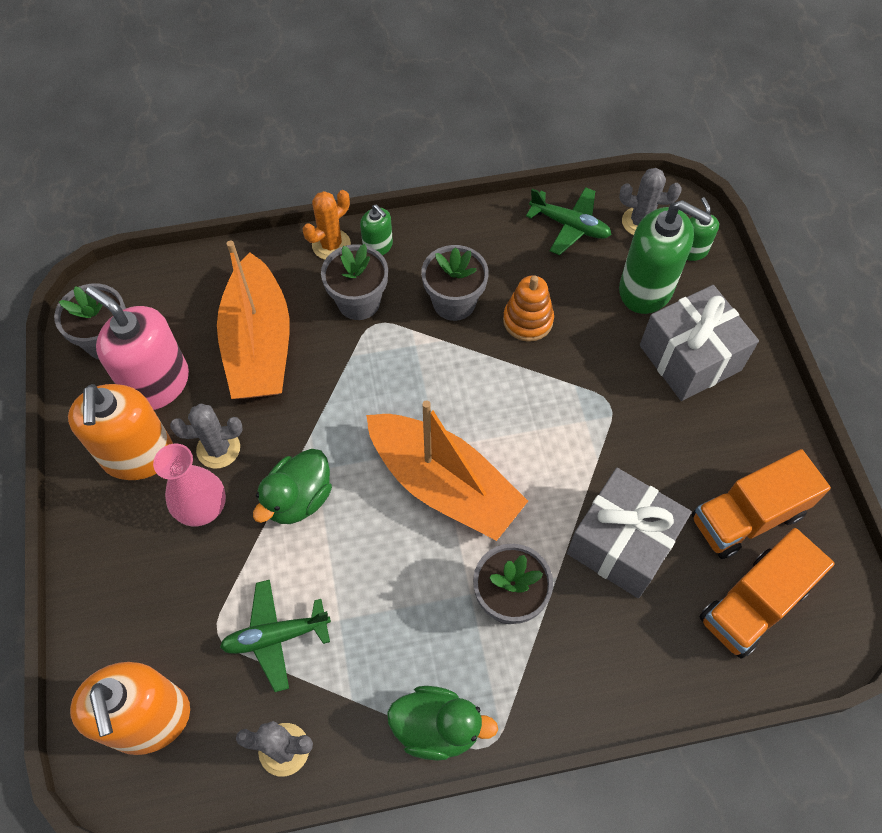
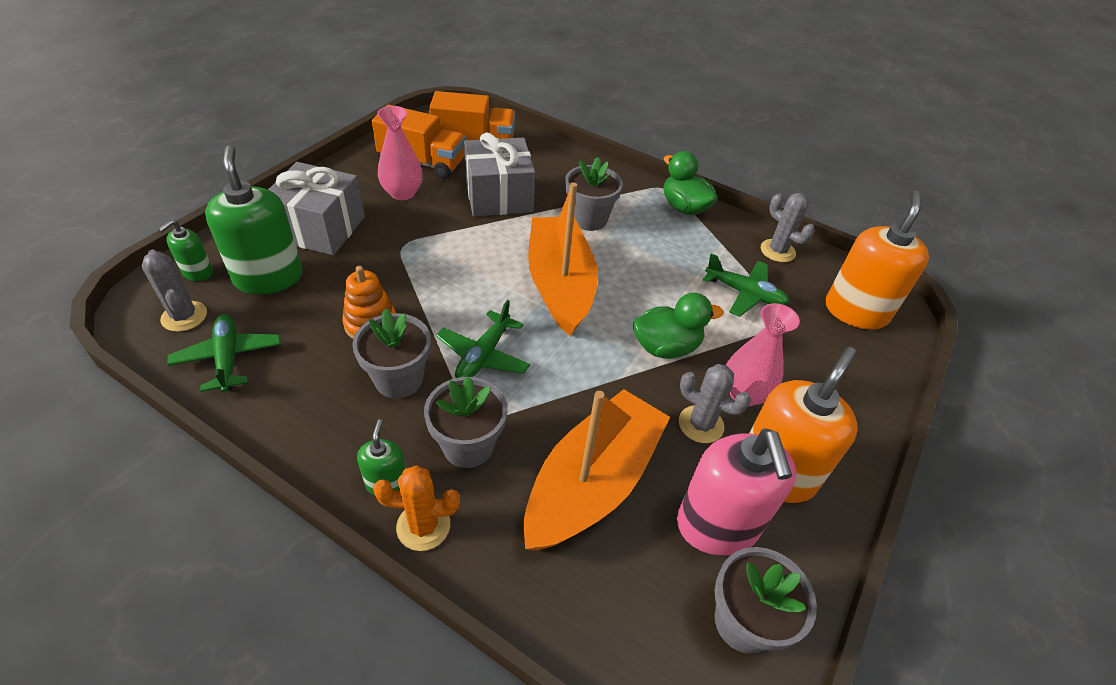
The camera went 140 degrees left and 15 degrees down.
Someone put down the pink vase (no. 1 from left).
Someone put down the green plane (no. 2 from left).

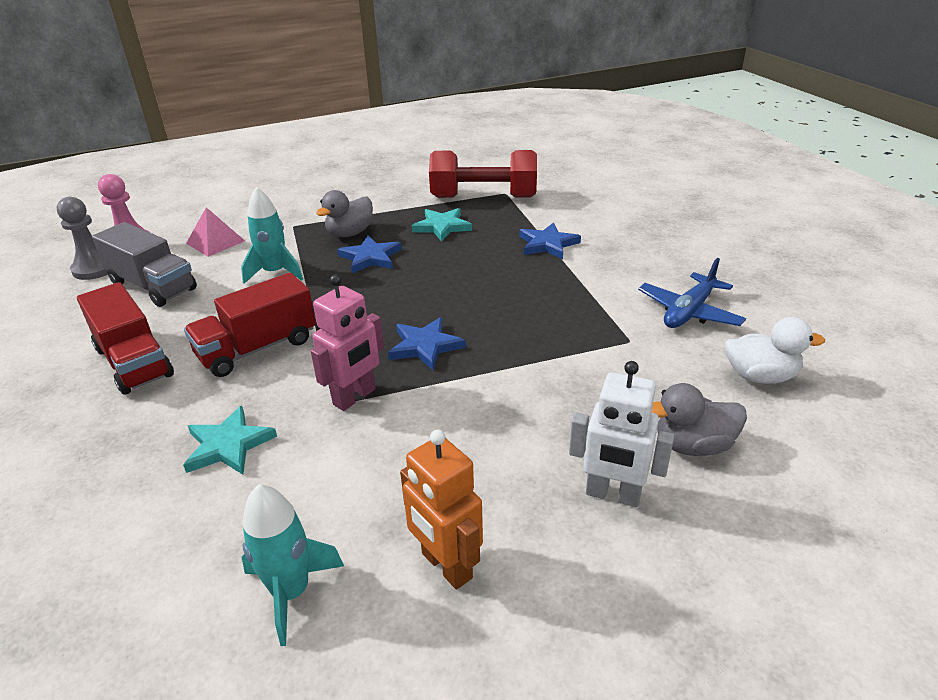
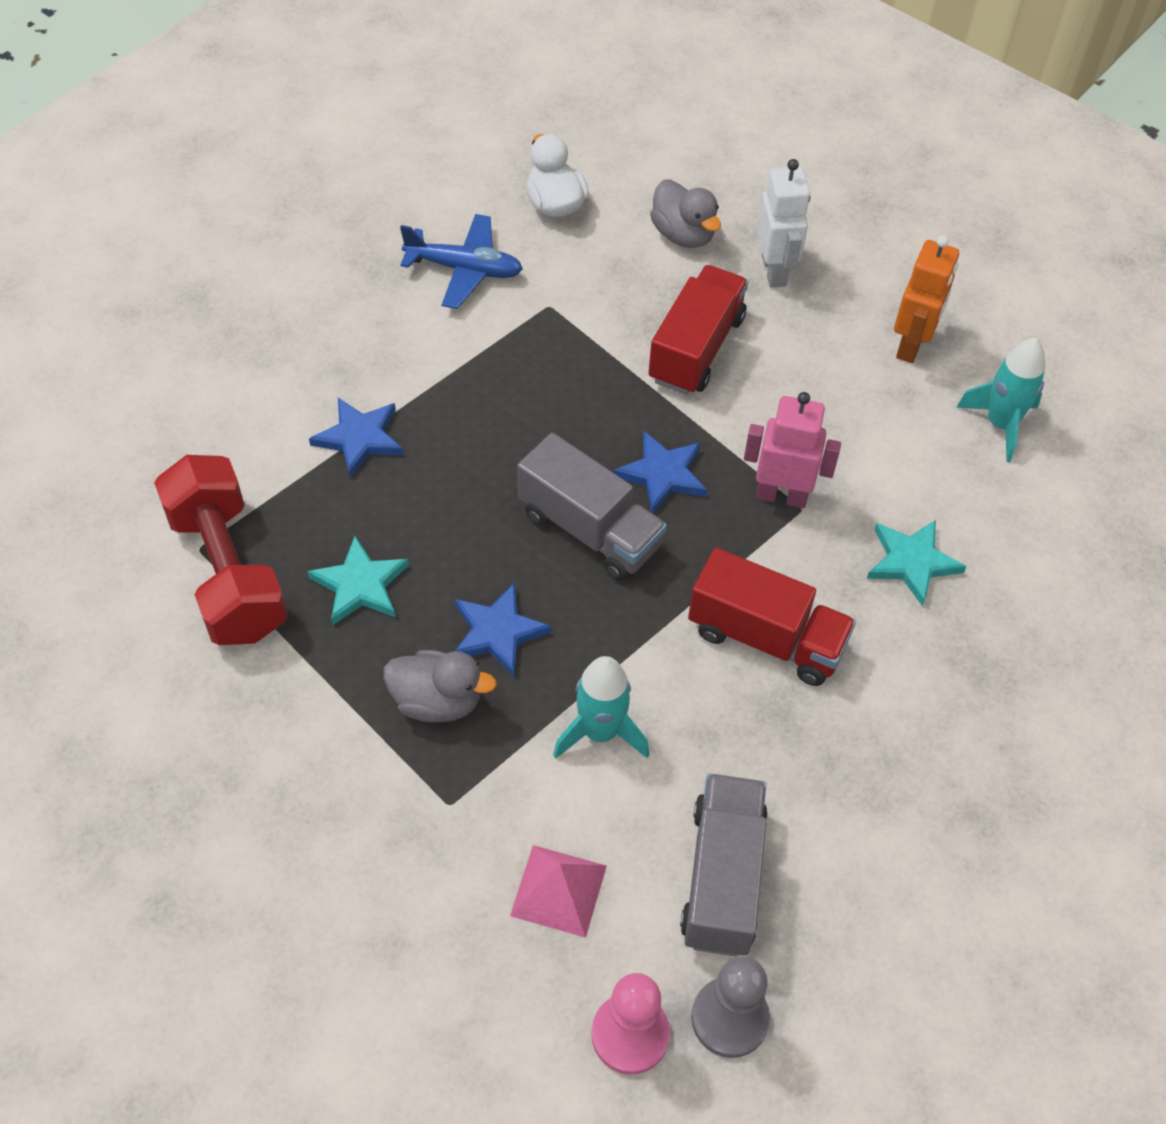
The camera went 120 degrees left and 20 degrees up.
Someone carried the red truck (no. 1 from left).
Someone put down the grey truck (no. 1 from left).

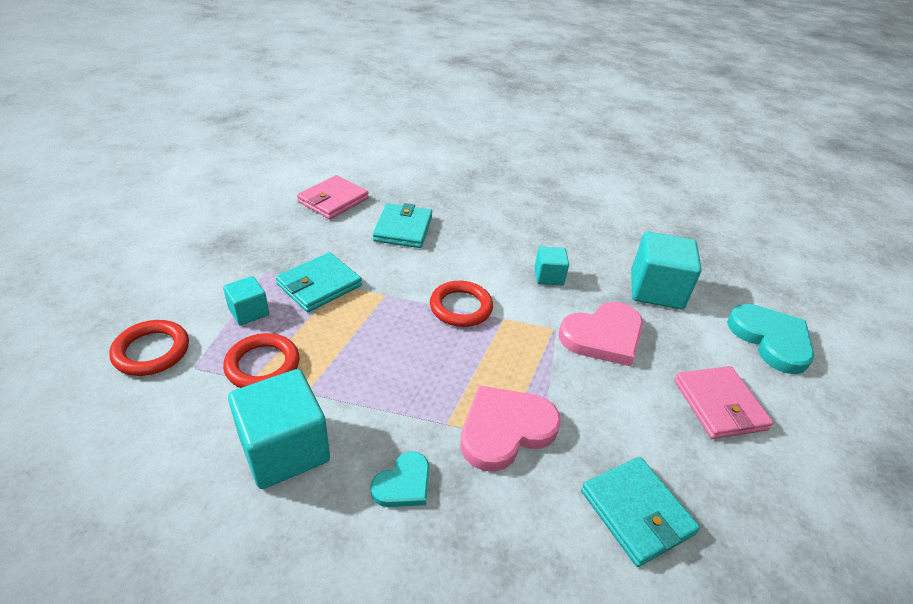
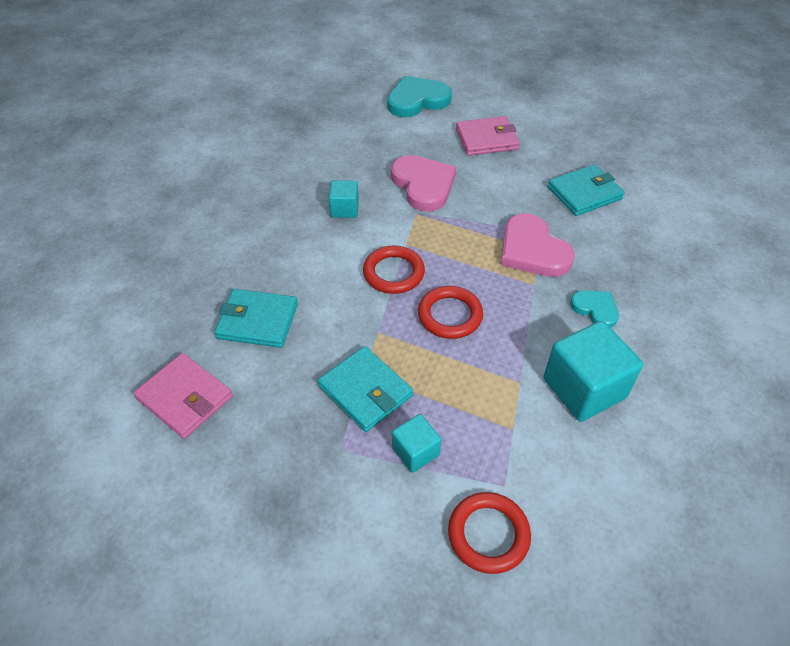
The camera went 85 degrees left and 10 degrees up.
Someone took away the turquoise cube (no. 4 from left).
Someone carried the red ring (no. 2 from left).

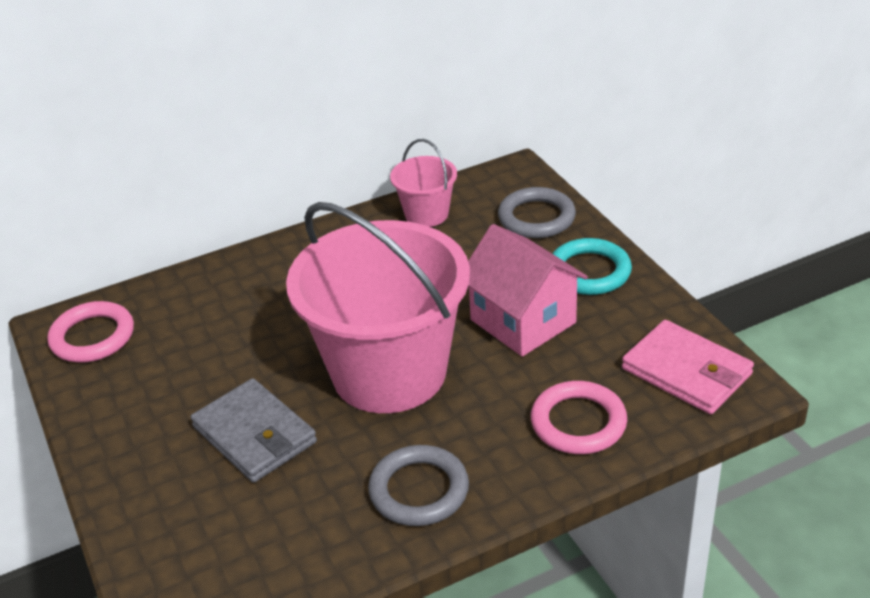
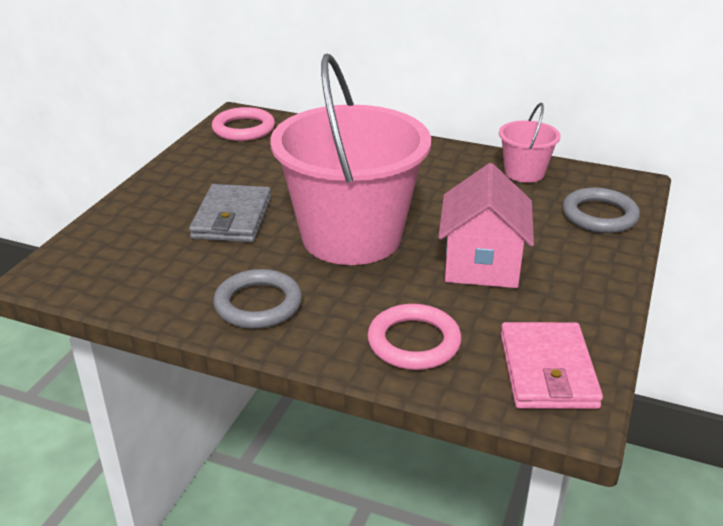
The camera went 45 degrees right and 5 degrees down.
Someone took away the turquoise ring.

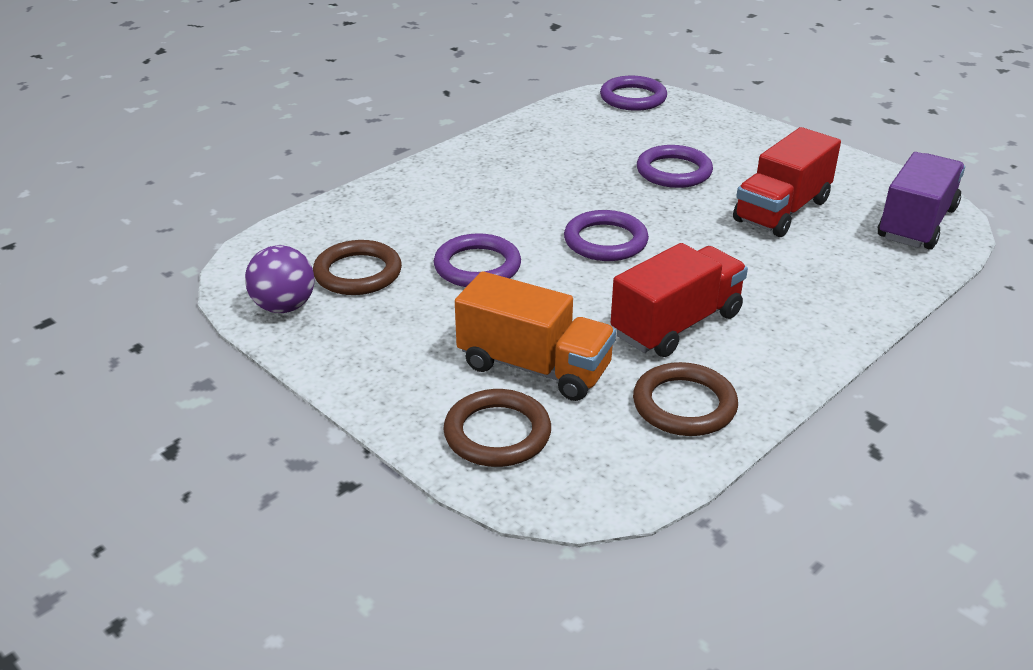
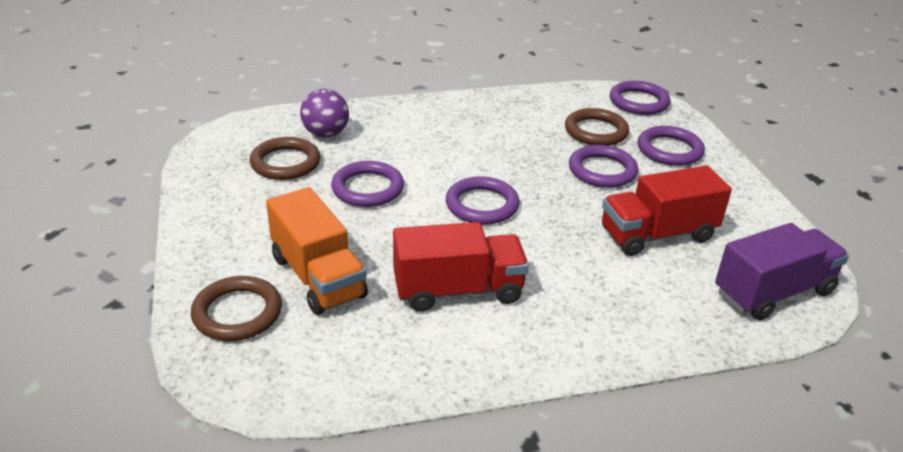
The camera went 30 degrees right and 0 degrees up.
Someone carried the purple ball.
Someone carried the brown ring (no. 3 from left).
Someone put down the purple ring (no. 5 from left).

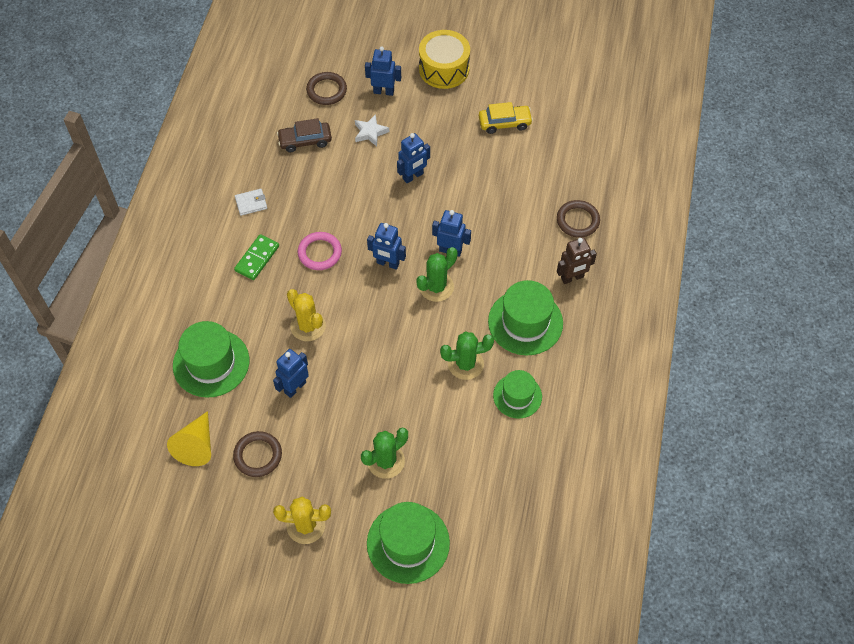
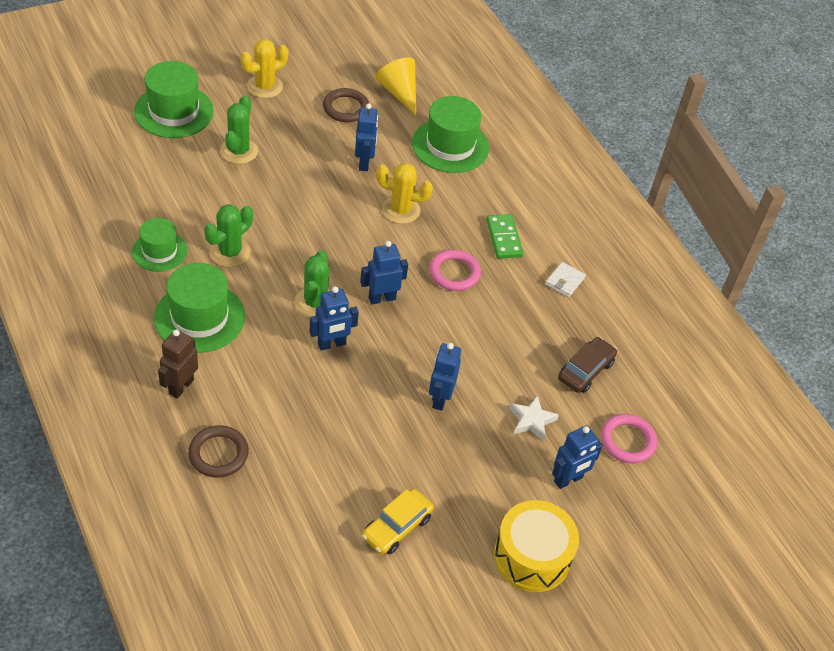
The camera went 135 degrees right and 10 degrees down.
Someone repainted the brown ring (no. 2 from left), which became the pink ring (no. 2 from left).

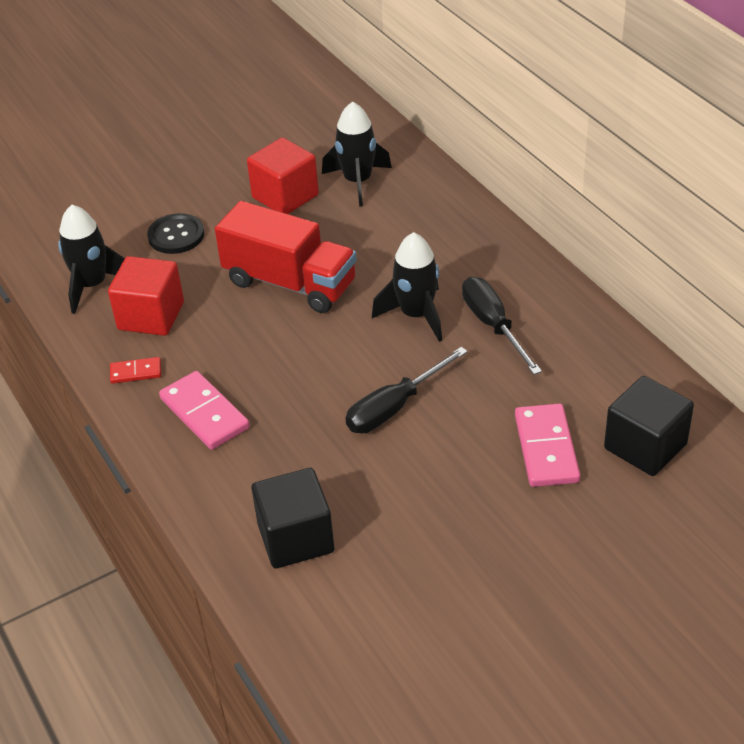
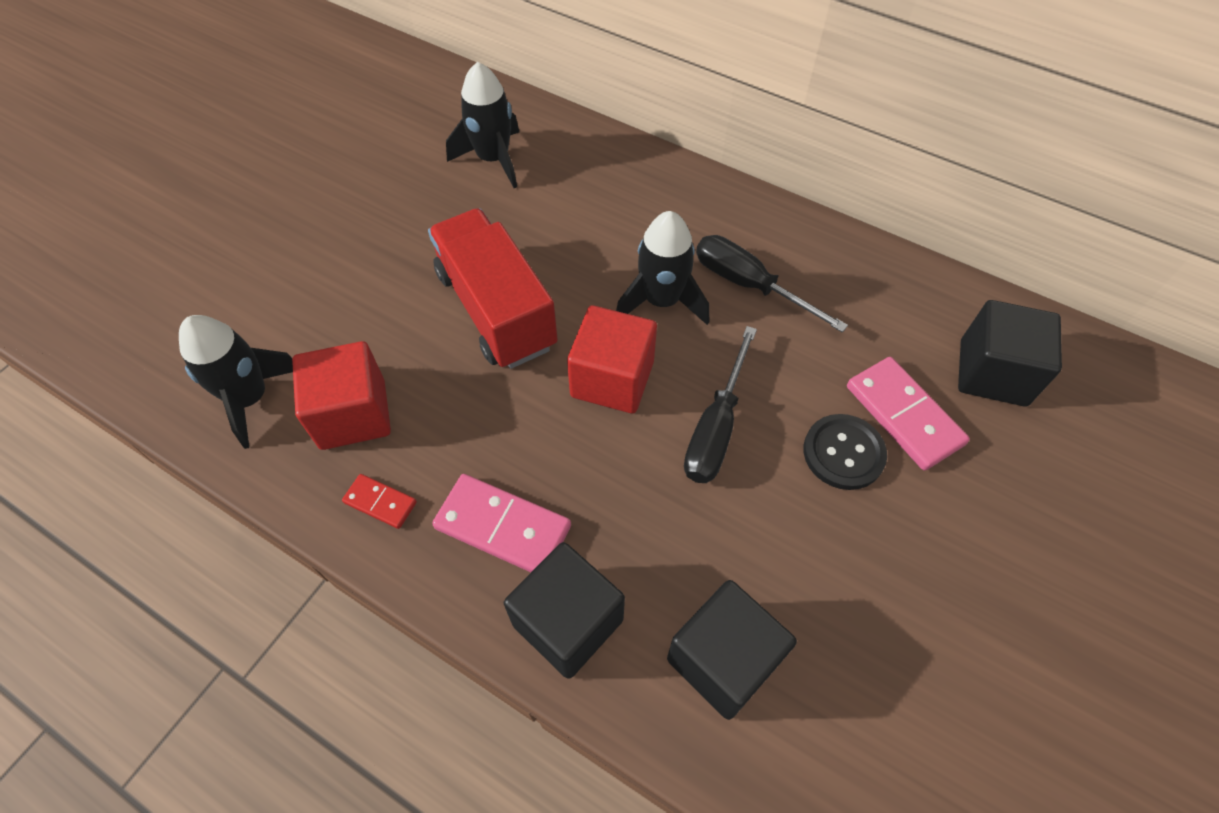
The camera went 30 degrees left and 15 degrees up.
Someone carried the red cube (no. 2 from left).
Someone rotated the red truck by 120 degrees counterclockwise.
Someone carried the black button.
Someone rotated the red domino by 60 degrees clockwise.
Someone put down the black cube (no. 1 from left).

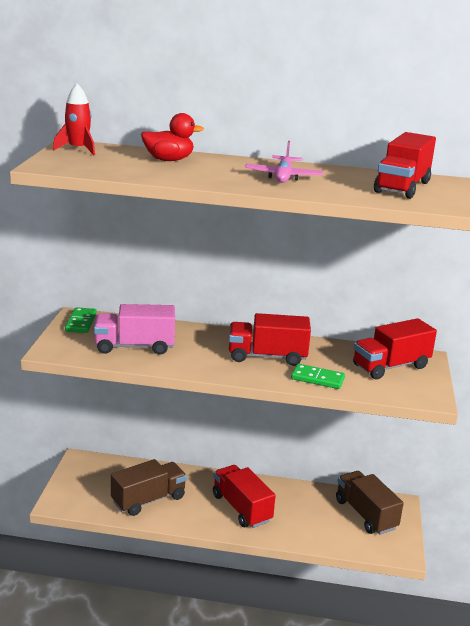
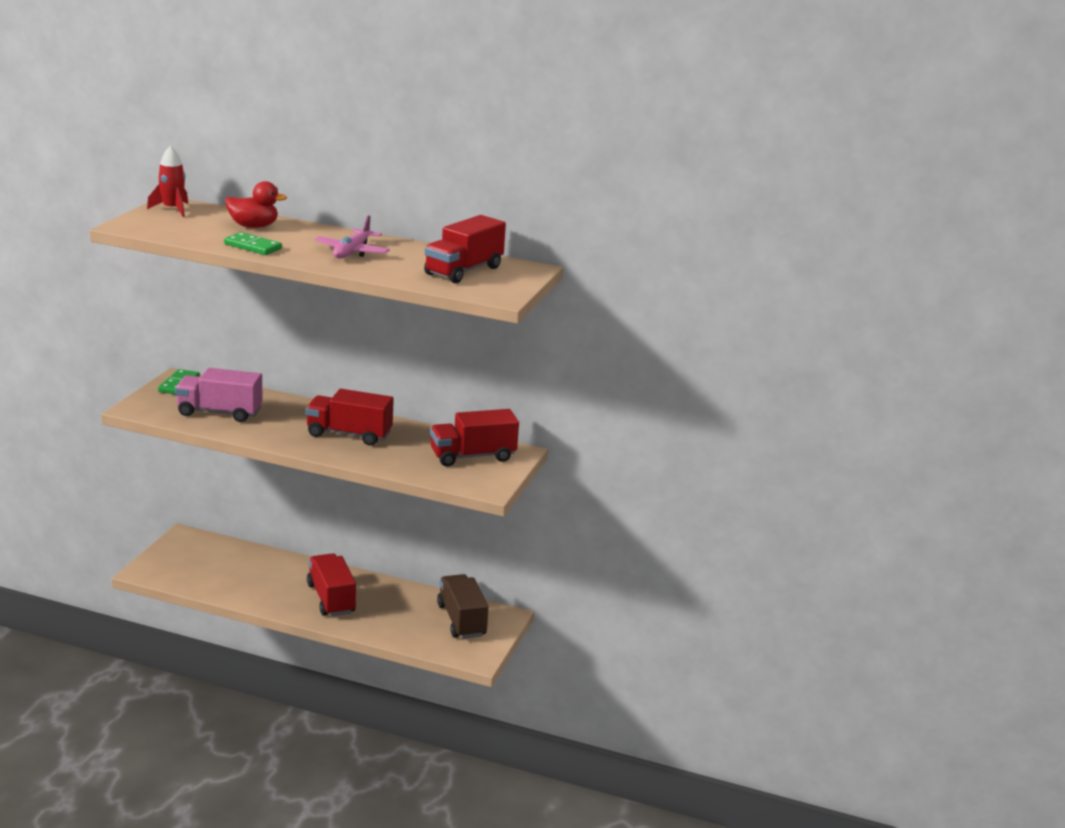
The camera went 10 degrees right and 0 degrees up.
Someone carried the green domino (no. 2 from left).
Someone took away the brown truck (no. 1 from left).

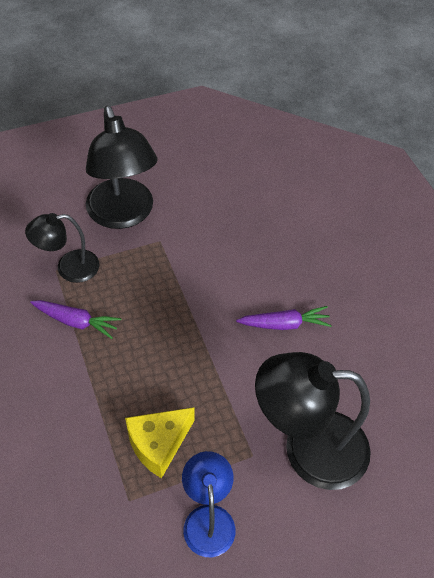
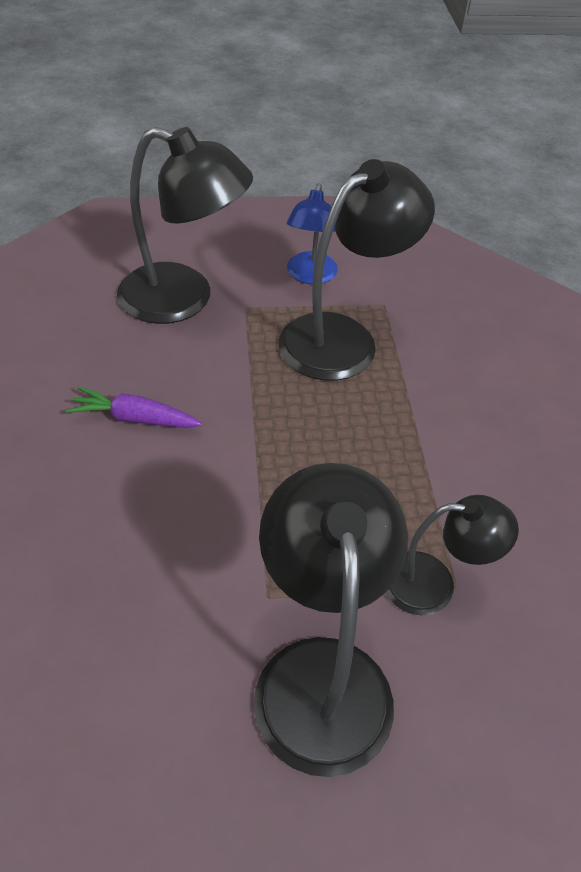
The camera went 165 degrees left and 5 degrees down.
Someone took away the purple carrot (no. 1 from left).
Someone swapped the yellow cheese for the black lamp (no. 3 from left).

